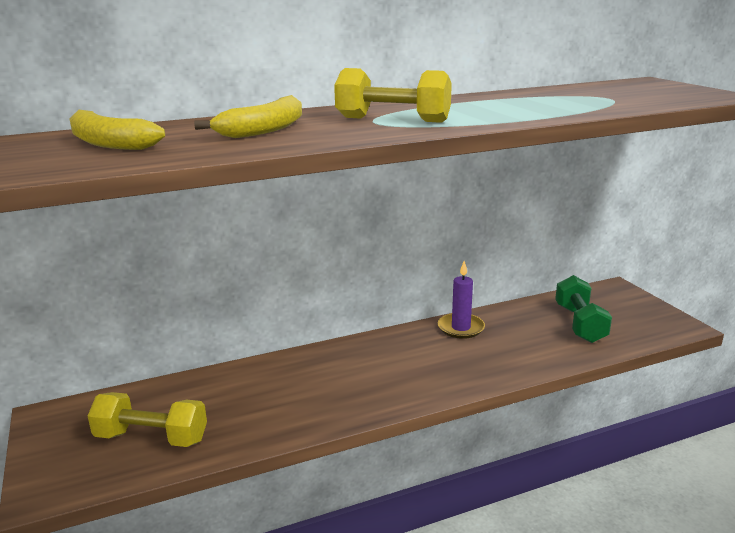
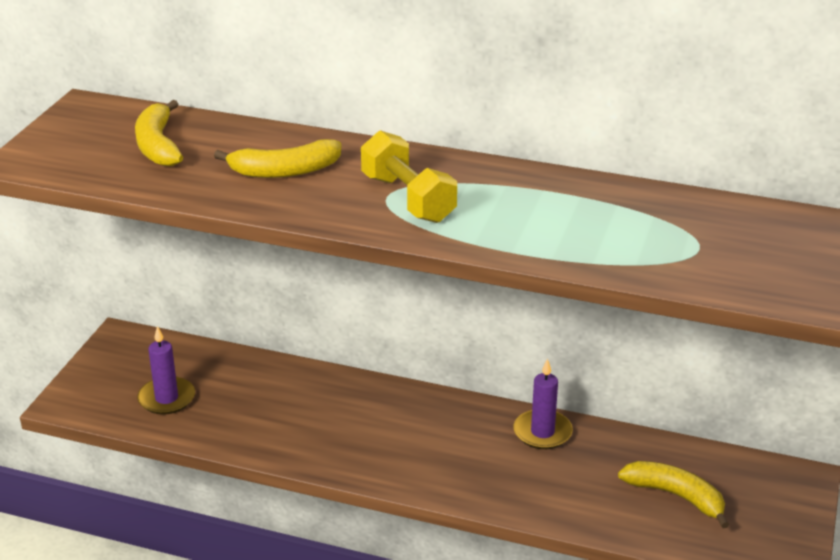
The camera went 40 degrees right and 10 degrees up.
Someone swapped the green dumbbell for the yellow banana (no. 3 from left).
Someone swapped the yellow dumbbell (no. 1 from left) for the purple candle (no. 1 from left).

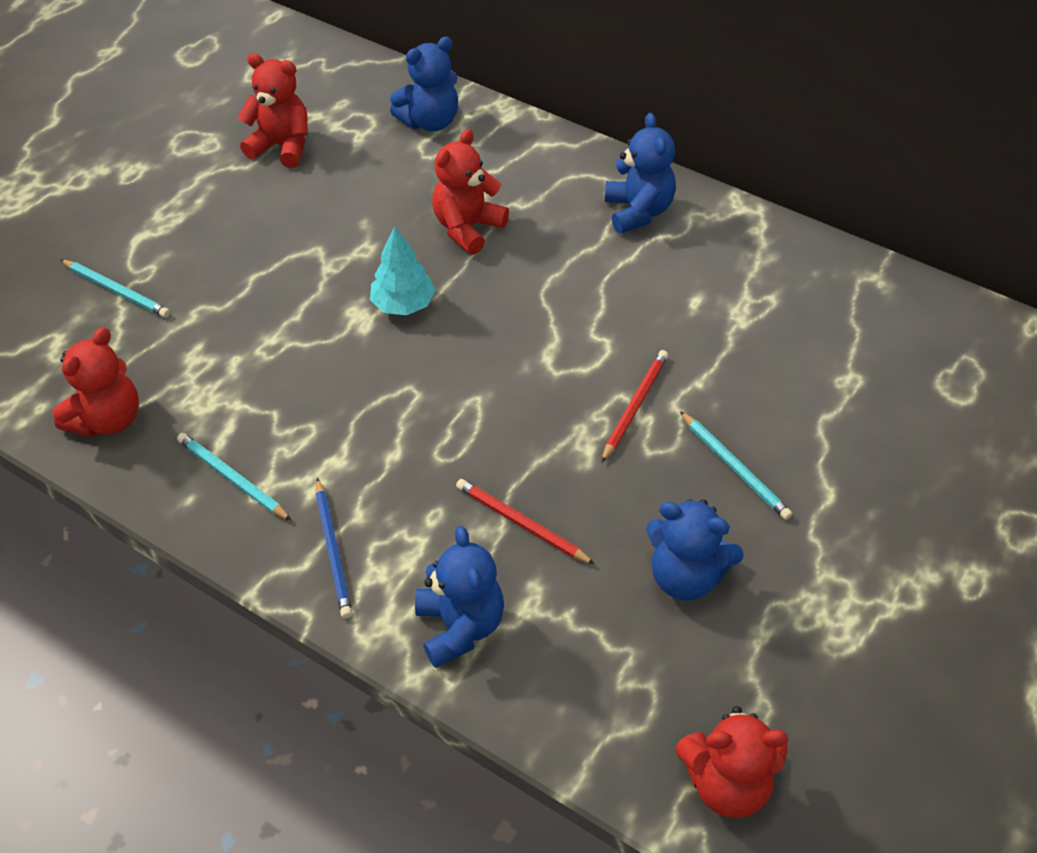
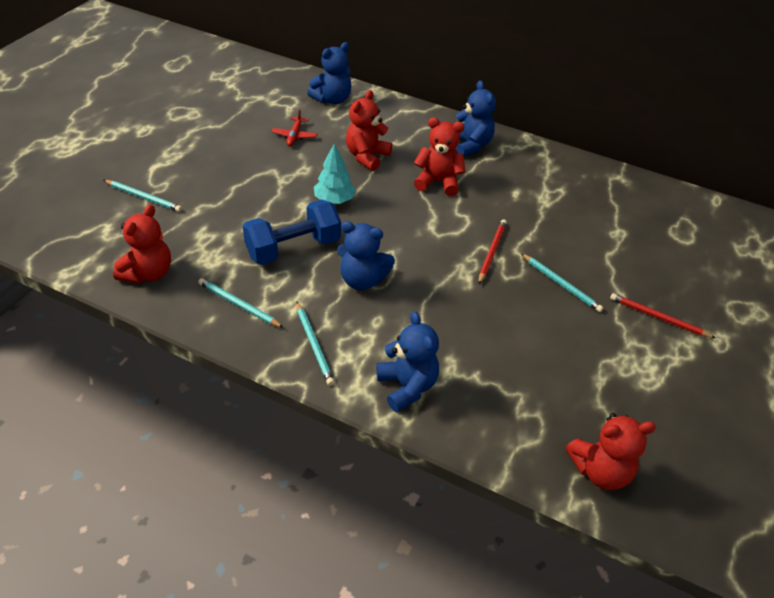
The camera went 10 degrees left and 5 degrees down.
Someone carried the red teddy bear (no. 2 from left in the first image).
Someone repainted the blue pencil, which became the turquoise pencil (no. 3 from left).
Someone carried the red pencil (no. 1 from left in the first image).
Someone carried the blue teddy bear (no. 4 from left in the first image).
Someone put down the red plane.
Someone put down the blue dumbbell.

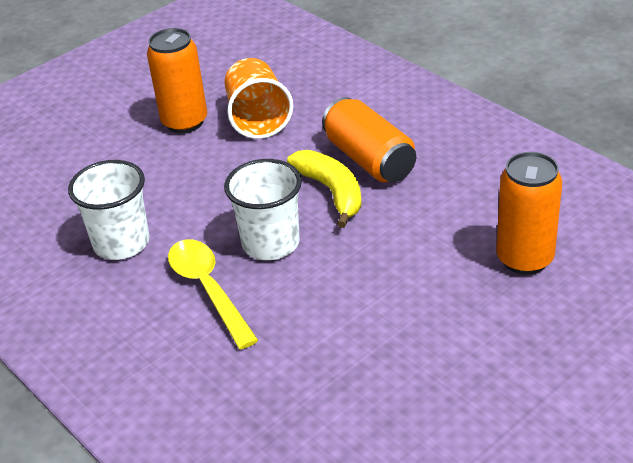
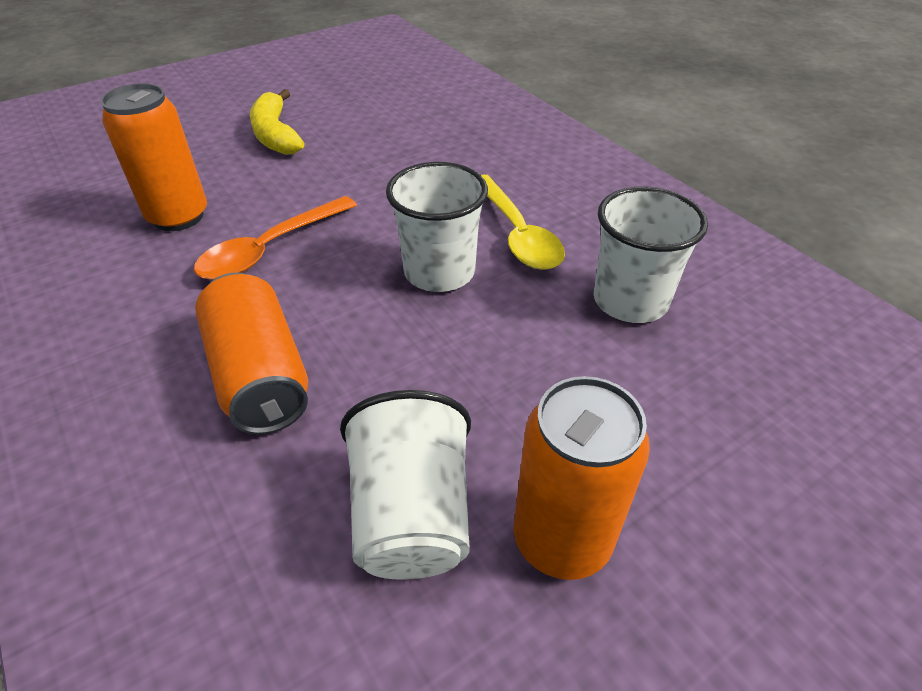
The camera went 175 degrees left and 5 degrees up.
Someone repainted the orange cup, which became the white cup (no. 1 from left).
Someone carried the yellow banana.
Someone put down the orange spoon.

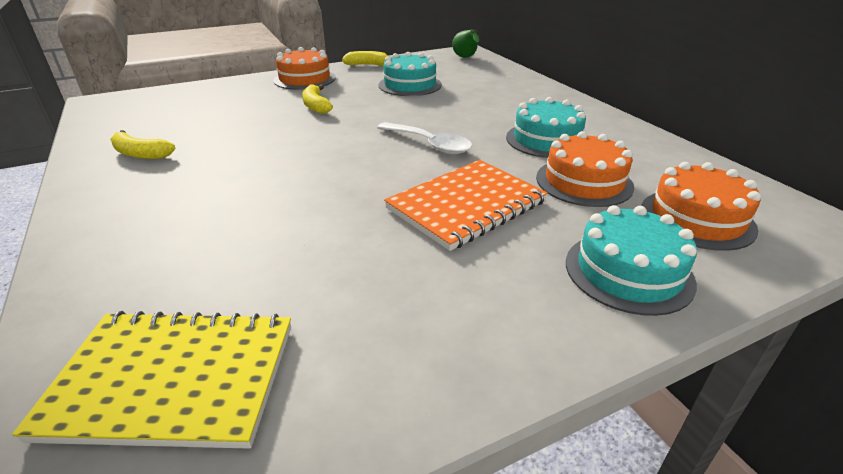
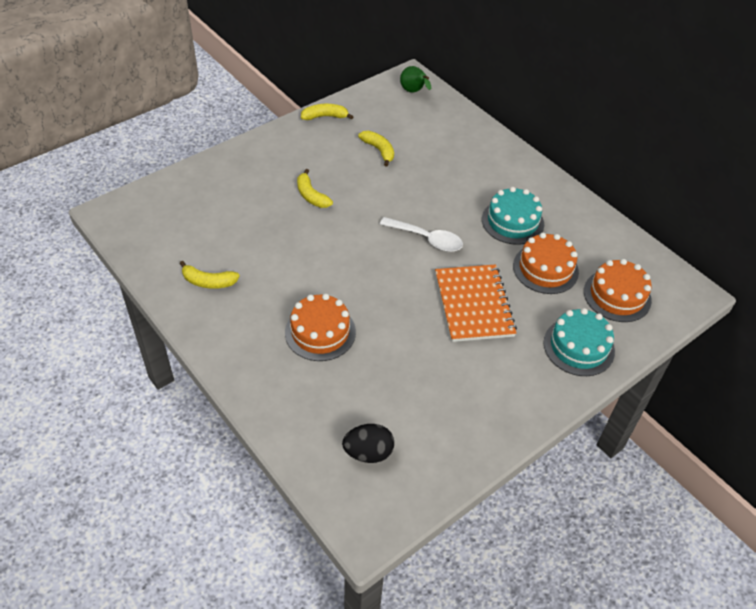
The camera went 15 degrees left and 15 degrees up.
Someone carried the orange cake (no. 1 from left).
Someone swapped the turquoise cake (no. 1 from left) for the yellow banana (no. 4 from left).
Someone rotated the orange notebook by 45 degrees counterclockwise.
Someone swapped the yellow notebook for the black egg.

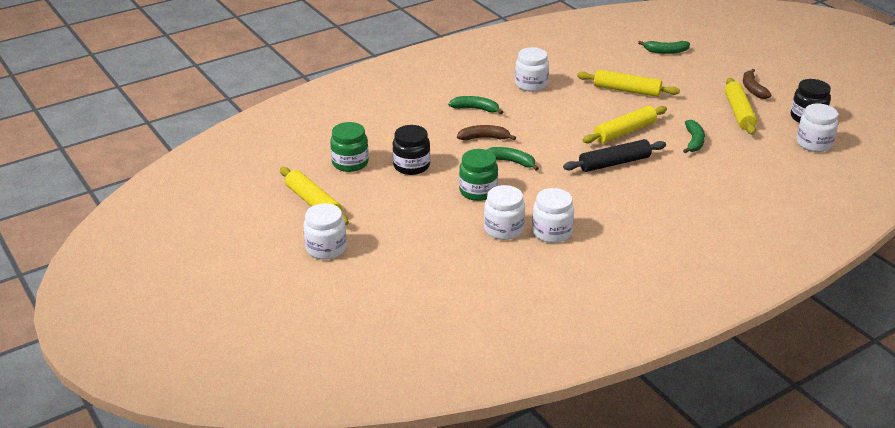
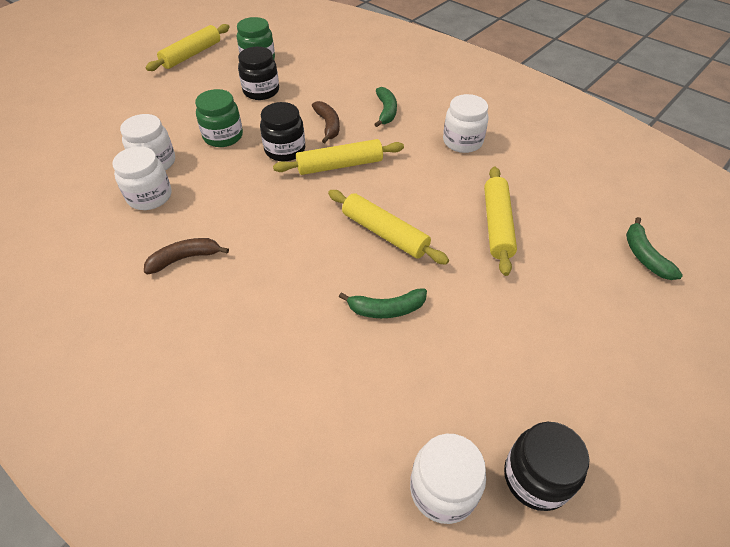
The camera went 75 degrees right and 15 degrees up.
Someone carried the brown banana (no. 2 from left in the first image).
Someone carried the yellow rolling pin (no. 4 from left in the first image).
Someone took away the black rolling pin.
Someone swapped the green banana (no. 2 from left) for the black jar (no. 2 from left).
Someone took away the white jar (no. 1 from left).

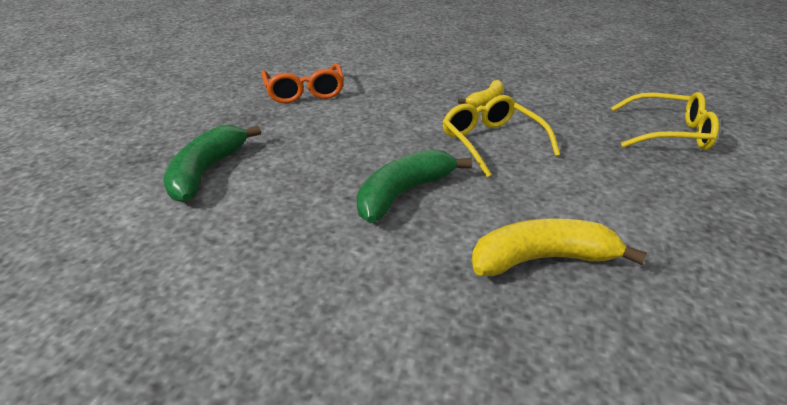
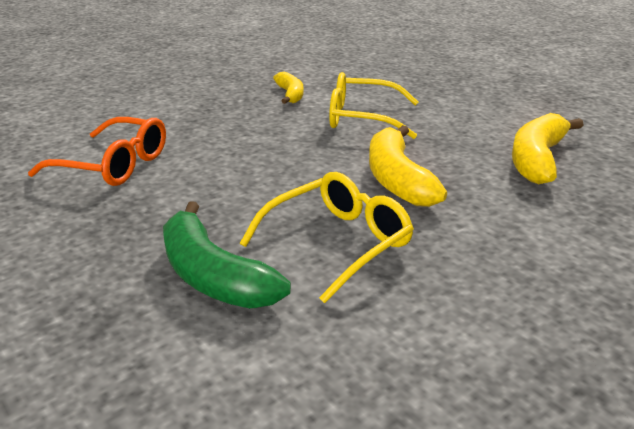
The camera went 55 degrees left and 5 degrees down.
Someone carried the yellow glasses (no. 2 from left in the first image).
Someone repainted the green banana (no. 2 from left), which became the yellow banana (no. 2 from left).

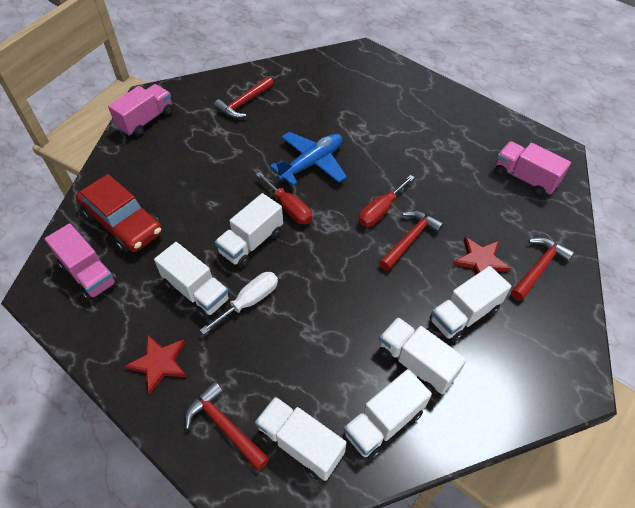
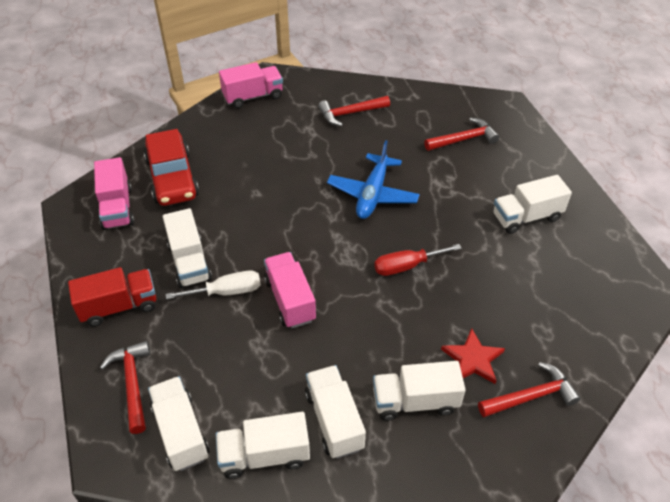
The camera went 30 degrees right and 5 degrees down.
Someone rotated the blue plane by 120 degrees clockwise.
Someone carried the pink truck (no. 3 from left).
Someone took away the red screwdriver (no. 1 from left).
Someone carried the white truck (no. 2 from left in the first image).
Someone carried the red hammer (no. 3 from left).
Someone swapped the red star (no. 1 from left) for the red truck.

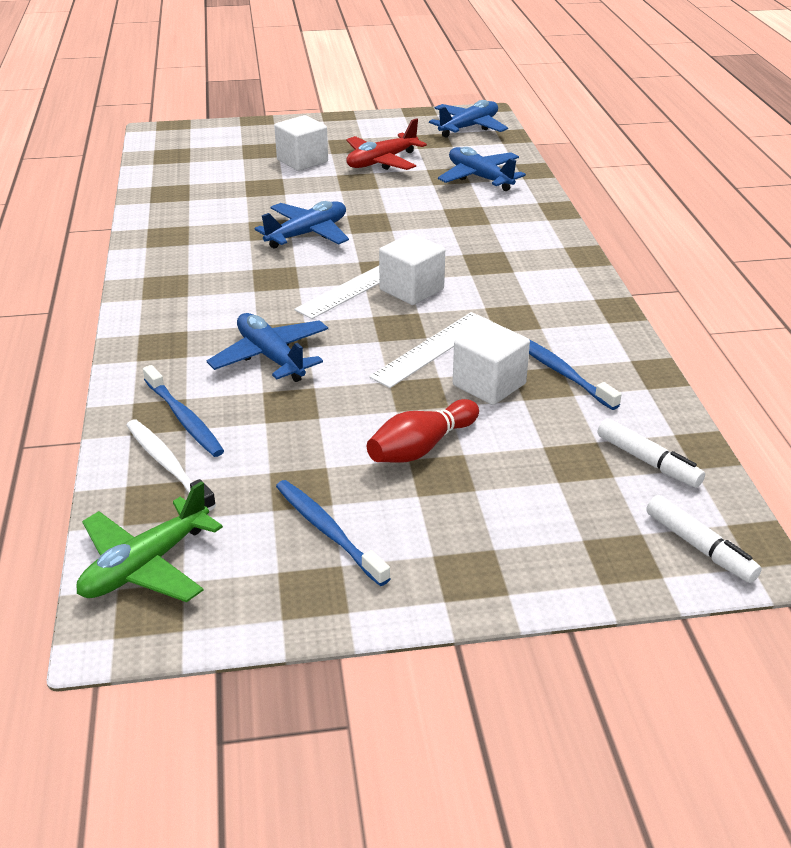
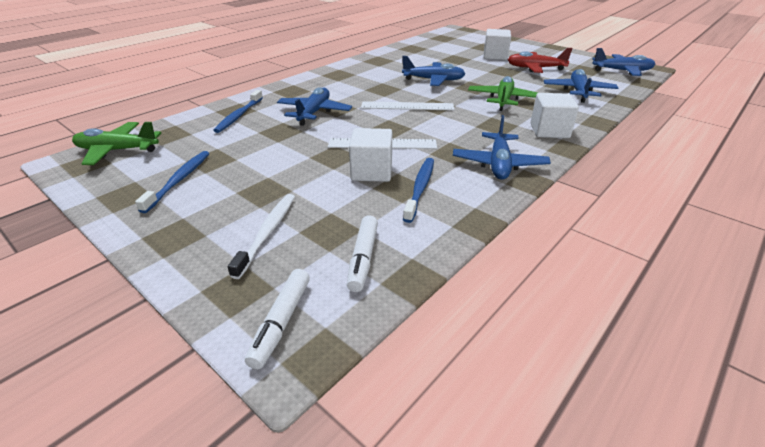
The camera went 50 degrees right and 0 degrees up.
Someone carried the white cube (no. 2 from left in the first image).
Someone took away the red bowling pin.
Someone carried the white toothbrush.
Someone put down the green plane (no. 2 from left).
Someone put down the blue plane (no. 3 from left).

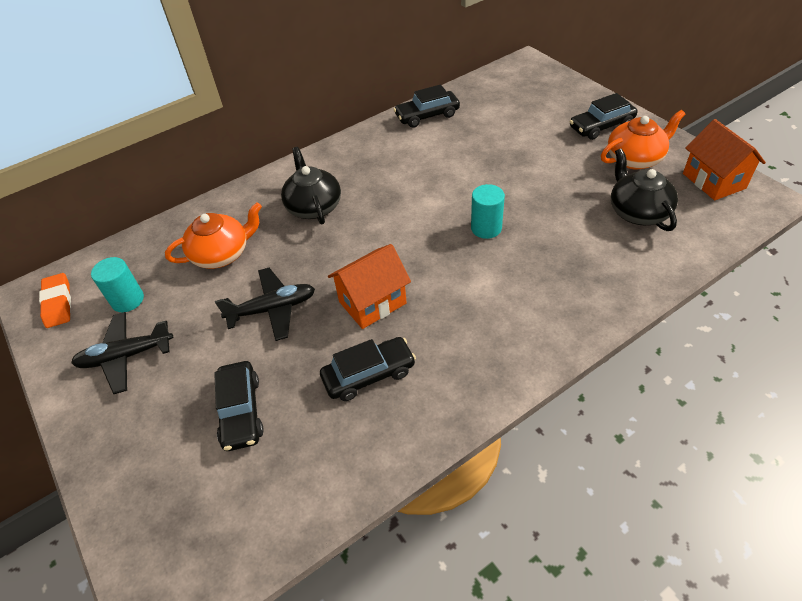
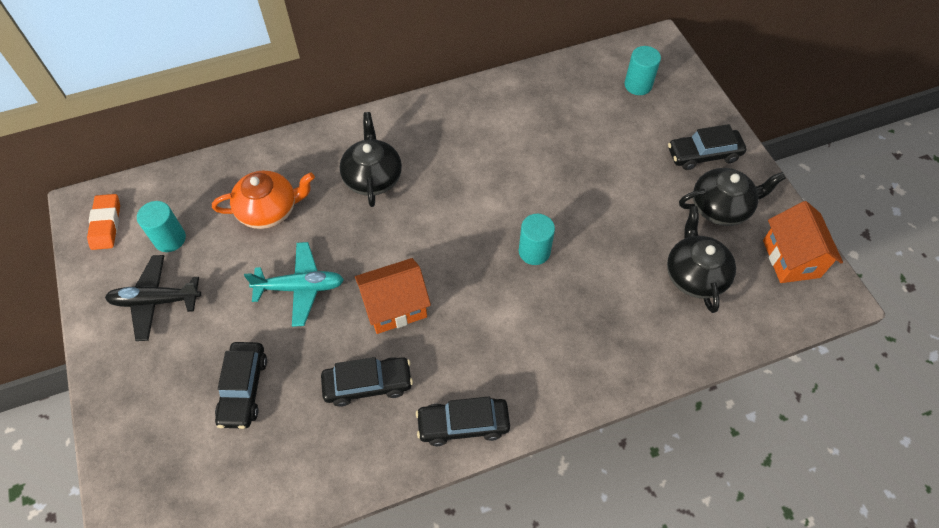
The camera went 10 degrees right and 10 degrees up.
Someone carried the black car (no. 3 from left).
Someone repainted the orange teapot (no. 2 from left), which became the black teapot (no. 3 from left).
Someone repainted the black plane (no. 2 from left), which became the turquoise plane.
Someone put down the turquoise cylinder (no. 3 from left).

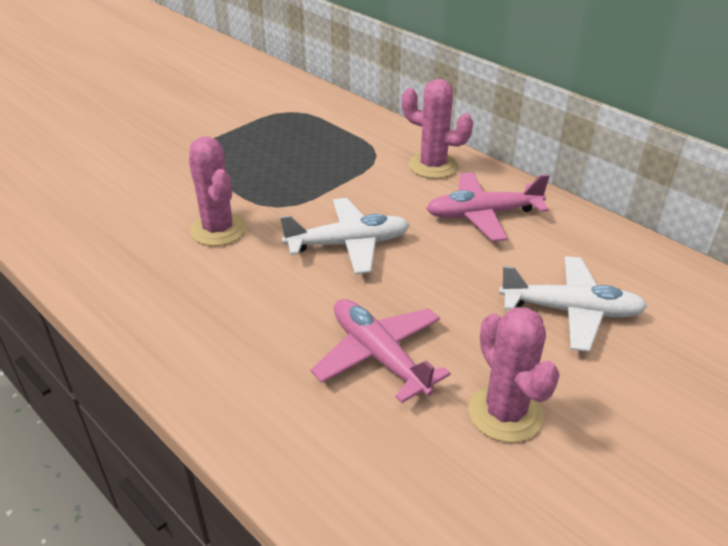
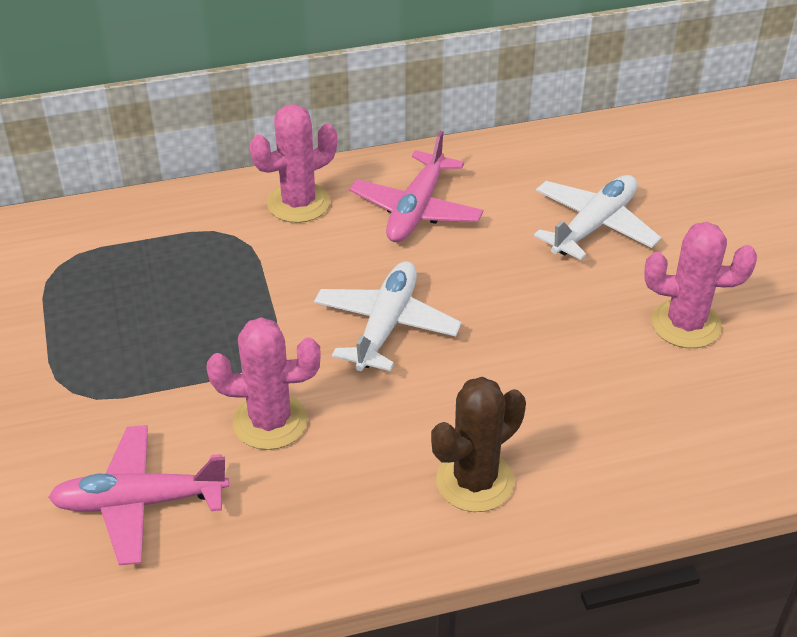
The camera went 60 degrees left and 5 degrees up.
Someone carried the pink plane (no. 1 from left).
Someone put down the brown cactus.

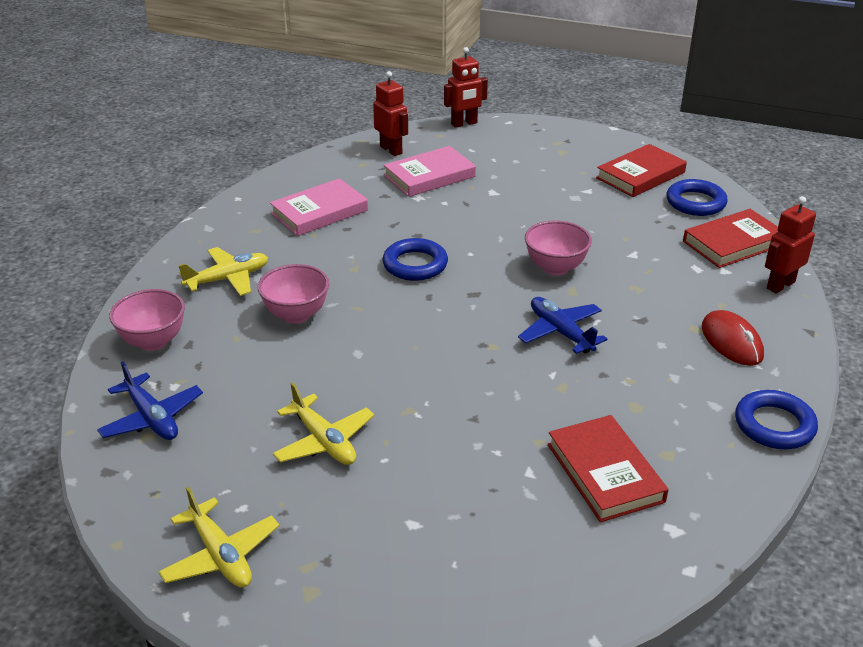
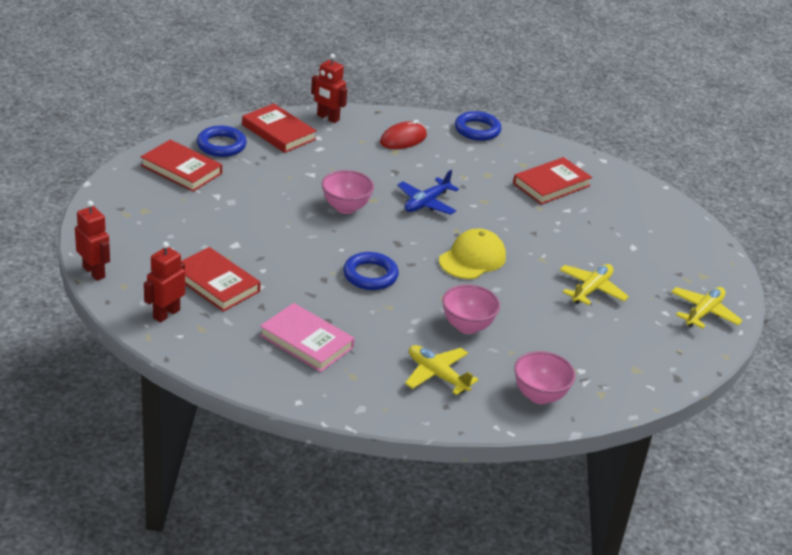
The camera went 110 degrees left and 0 degrees up.
Someone repainted the pink book (no. 2 from left), which became the red book (no. 2 from left).
Someone took away the blue plane (no. 1 from left).
Someone put down the yellow cap.

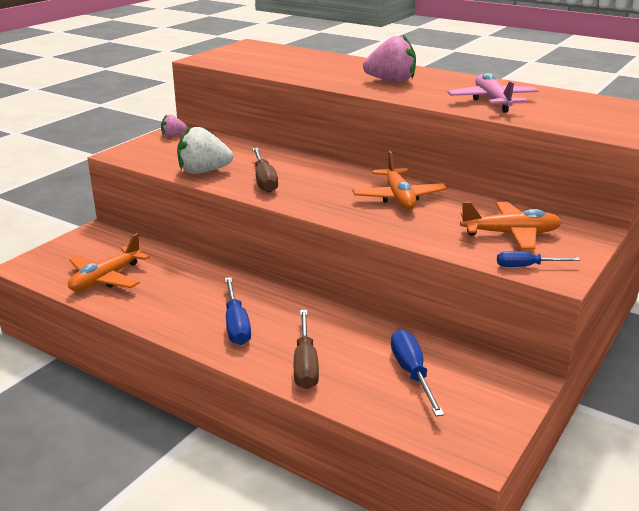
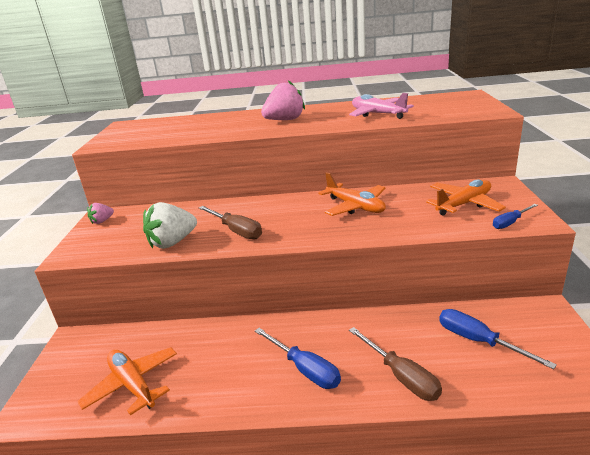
The camera went 30 degrees left and 0 degrees up.
Someone rotated the orange plane (no. 1 from left) by 135 degrees clockwise.

